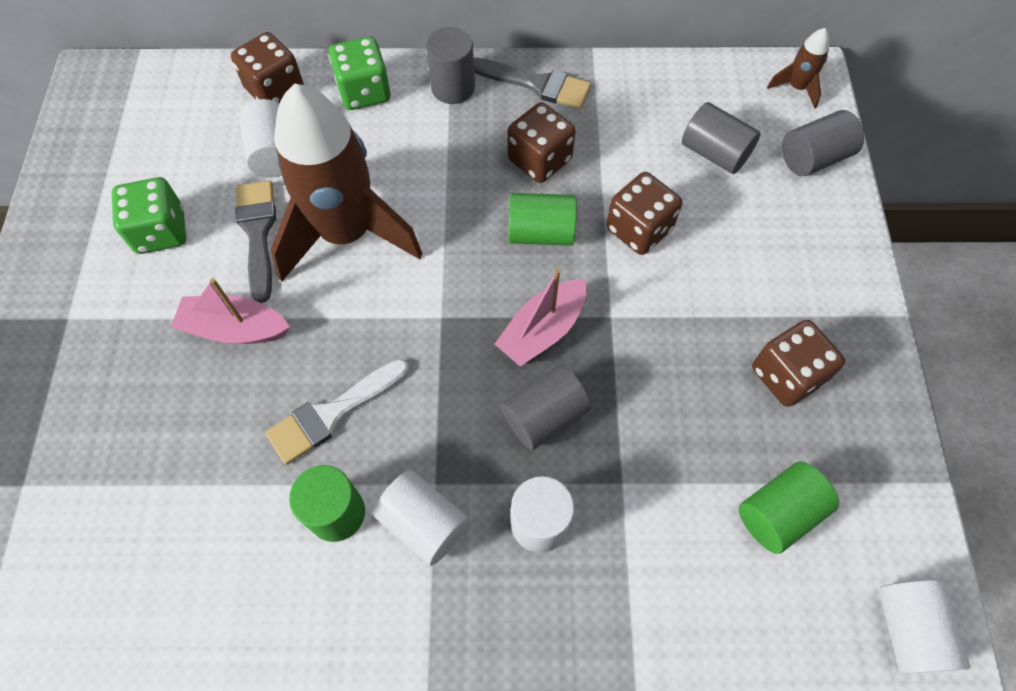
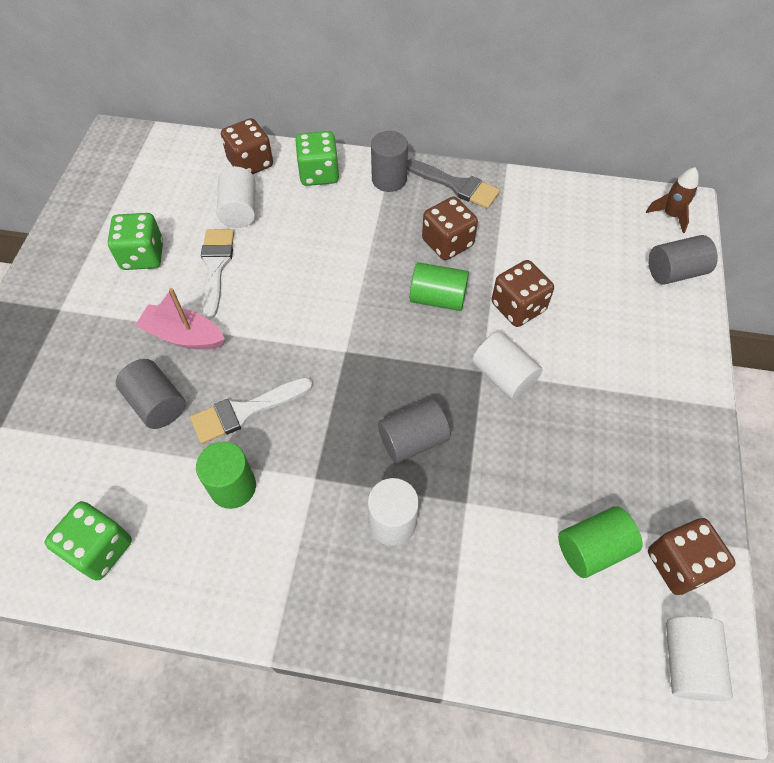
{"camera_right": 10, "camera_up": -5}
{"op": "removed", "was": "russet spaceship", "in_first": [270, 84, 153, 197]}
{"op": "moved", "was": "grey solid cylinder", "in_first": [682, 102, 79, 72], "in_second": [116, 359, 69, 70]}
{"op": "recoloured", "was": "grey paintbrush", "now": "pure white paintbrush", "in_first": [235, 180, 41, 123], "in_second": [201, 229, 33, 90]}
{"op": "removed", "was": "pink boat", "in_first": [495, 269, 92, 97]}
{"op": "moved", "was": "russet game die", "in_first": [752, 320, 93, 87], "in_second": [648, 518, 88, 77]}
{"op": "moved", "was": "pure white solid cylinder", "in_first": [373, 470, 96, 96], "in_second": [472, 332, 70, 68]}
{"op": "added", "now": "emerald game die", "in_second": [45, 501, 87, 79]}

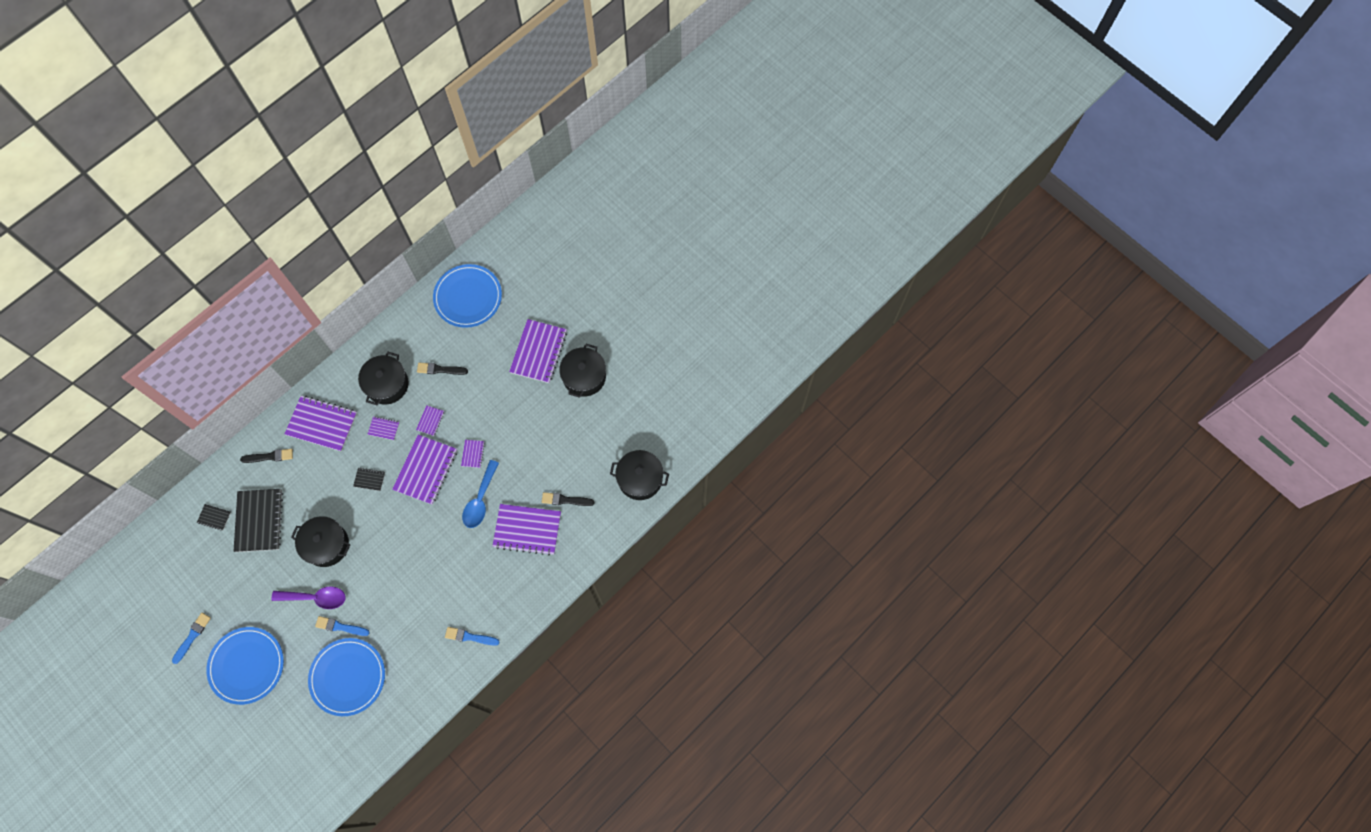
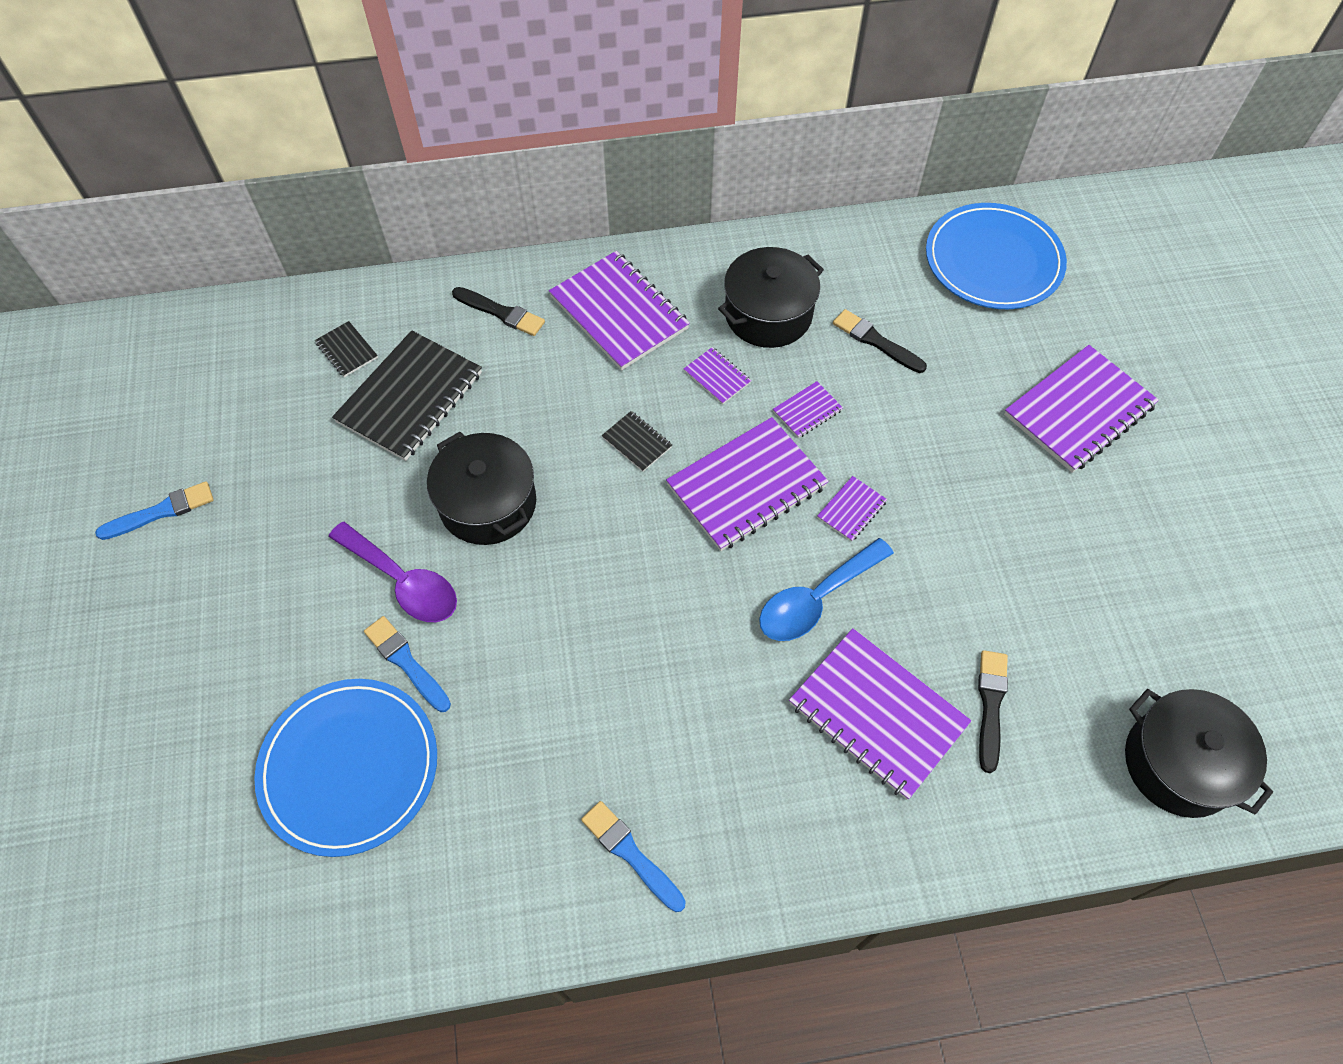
{"camera_right": 35, "camera_up": -10}
{"op": "removed", "was": "ebony pot", "in_first": [559, 344, 47, 54]}
{"op": "turned", "was": "ebony paintbrush", "in_first": [542, 492, 53, 14], "in_second": [978, 650, 30, 123], "clockwise": 60}
{"op": "removed", "was": "cobalt plate", "in_first": [206, 627, 78, 78]}

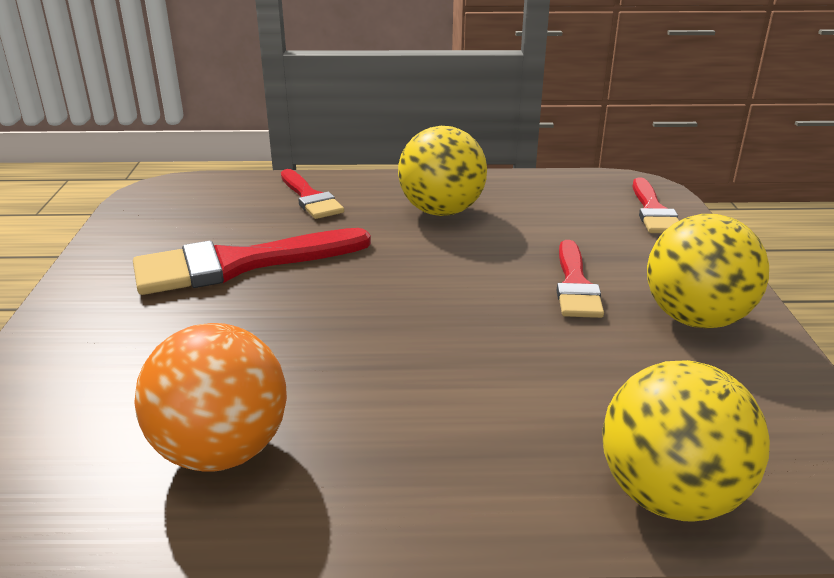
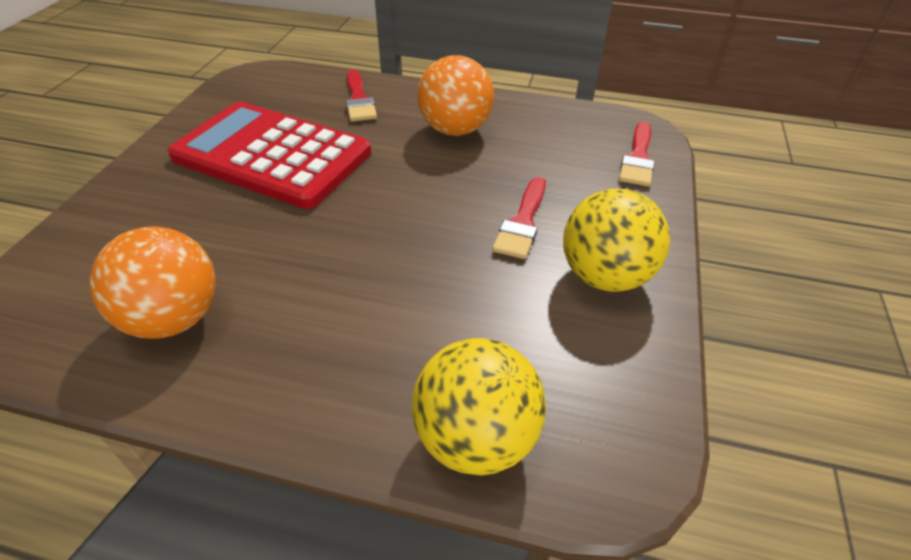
{"camera_right": 15, "camera_up": 15}
{"op": "recoloured", "was": "yellow sphere", "now": "orange sphere", "in_first": [398, 126, 89, 90], "in_second": [417, 55, 77, 81]}
{"op": "replaced", "was": "crimson paintbrush", "now": "crimson pocket calculator", "in_first": [133, 228, 238, 67], "in_second": [167, 102, 204, 107]}

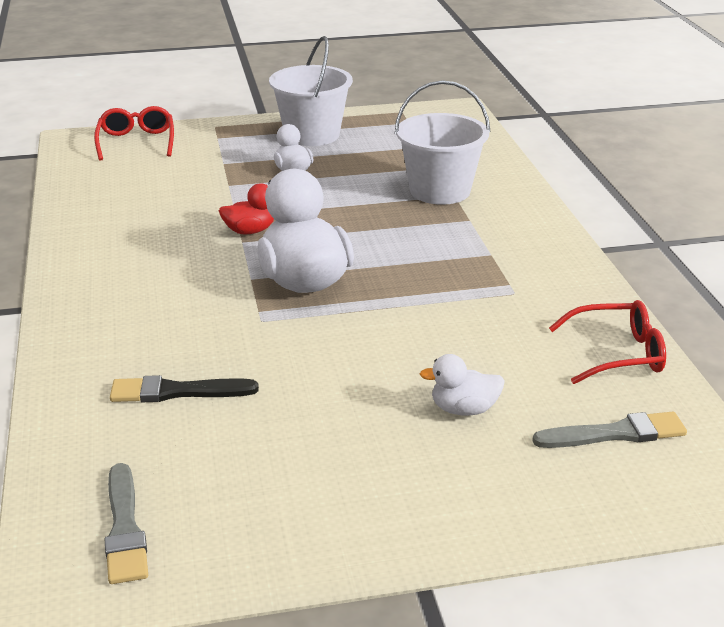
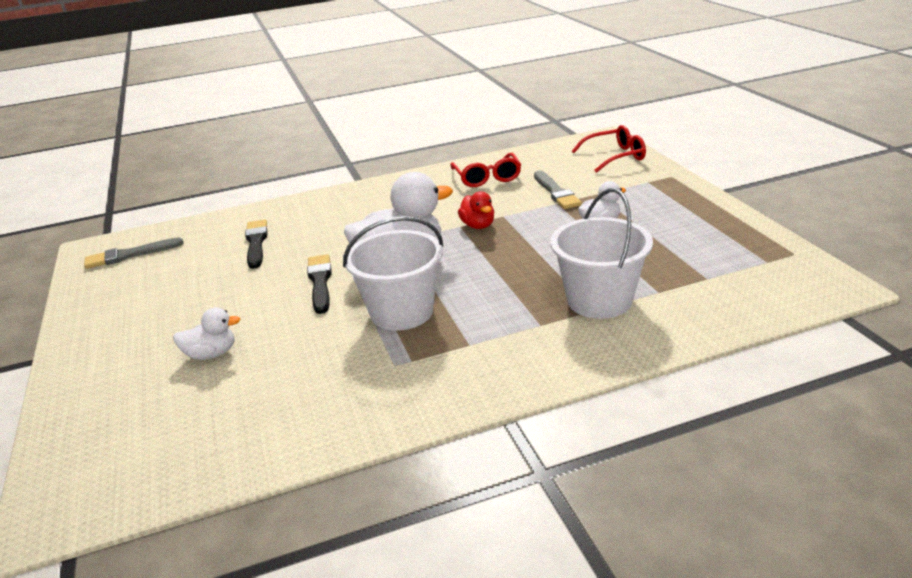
{"camera_right": 85, "camera_up": 0}
{"op": "moved", "was": "pure white pail", "in_first": [269, 36, 84, 110], "in_second": [343, 216, 100, 115]}
{"op": "moved", "was": "crimson spectacles", "in_first": [549, 300, 117, 84], "in_second": [450, 153, 71, 34]}
{"op": "turned", "was": "pure white duck", "in_first": [420, 354, 85, 62], "in_second": [173, 308, 67, 52], "clockwise": 90}
{"op": "moved", "was": "grey paintbrush", "in_first": [532, 412, 155, 36], "in_second": [534, 171, 48, 38]}
{"op": "added", "now": "ebony paintbrush", "in_second": [307, 254, 25, 60]}

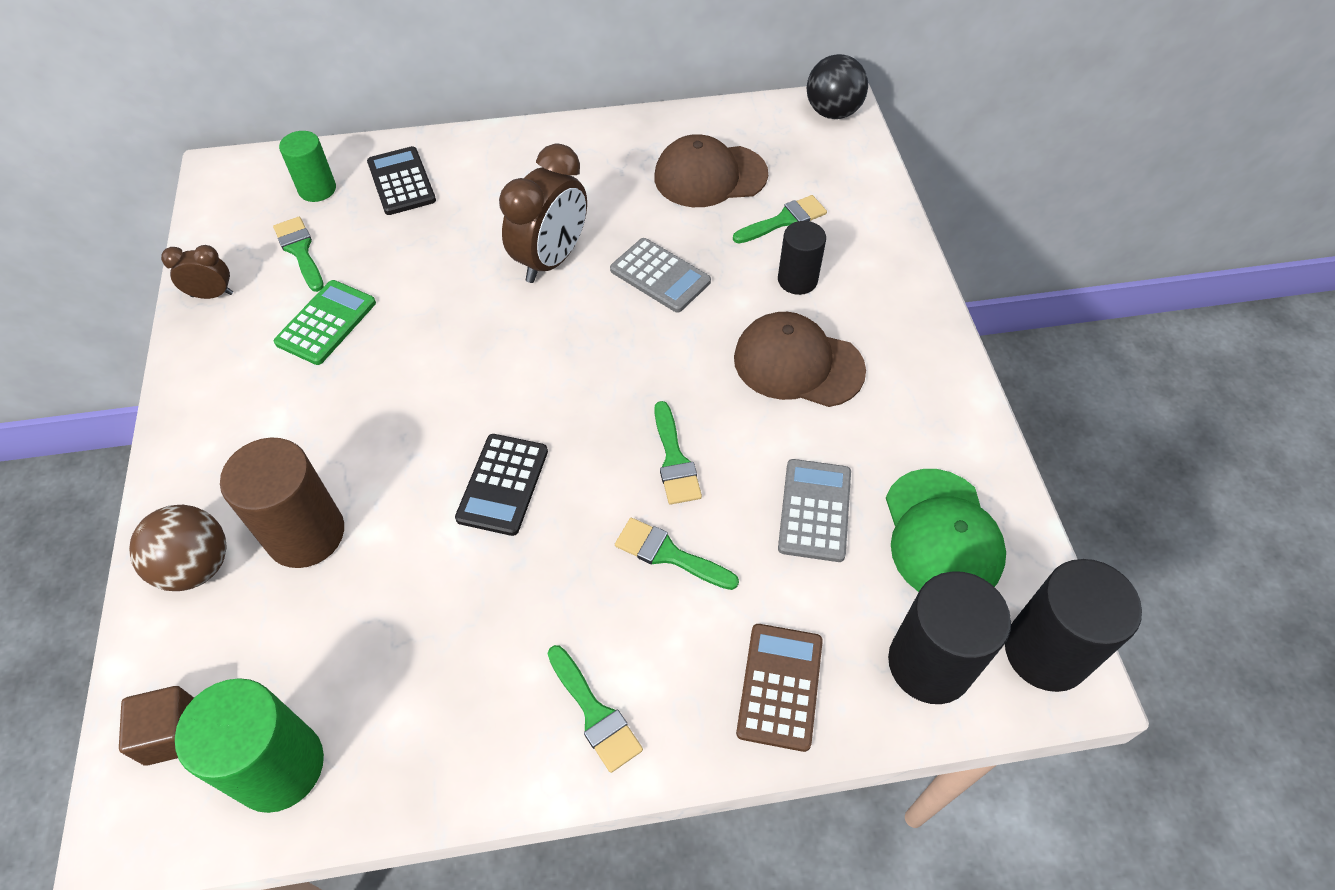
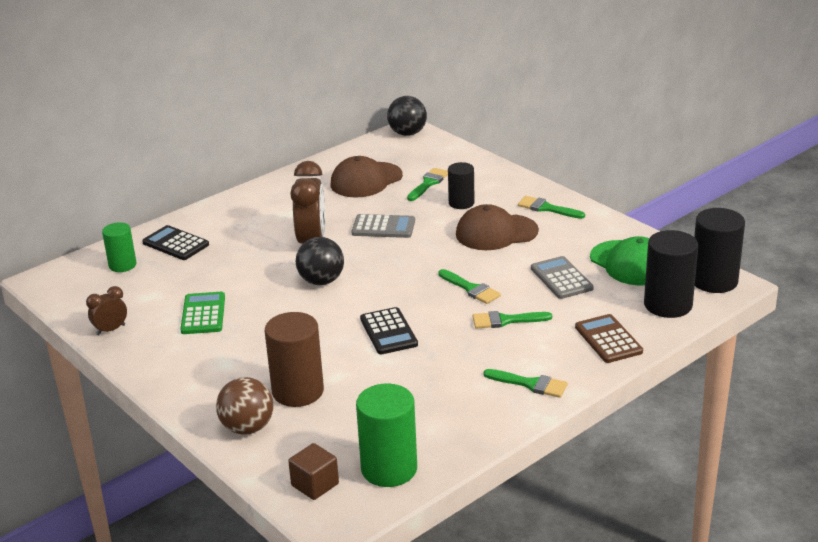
{"camera_right": -30, "camera_up": -25}
{"op": "moved", "was": "emerald paintbrush", "in_first": [273, 217, 51, 75], "in_second": [518, 196, 67, 23]}
{"op": "added", "now": "ebony sphere", "in_second": [296, 237, 48, 48]}

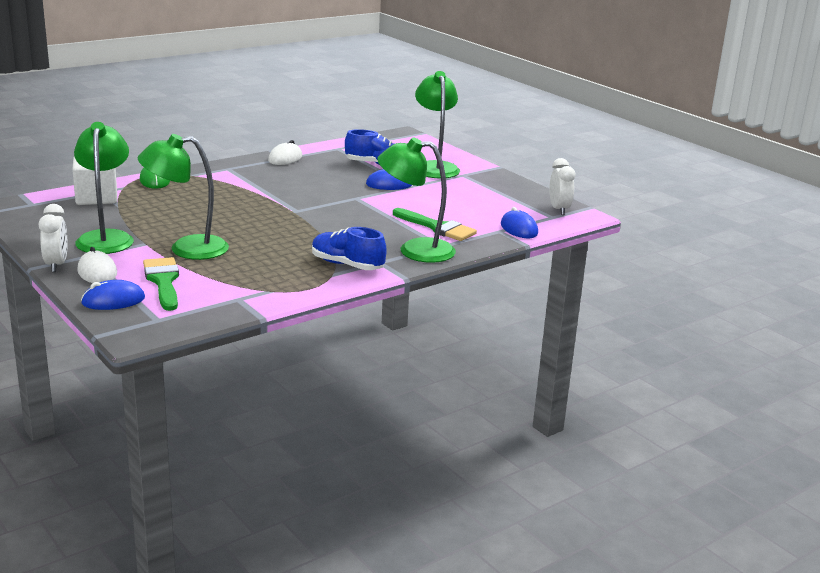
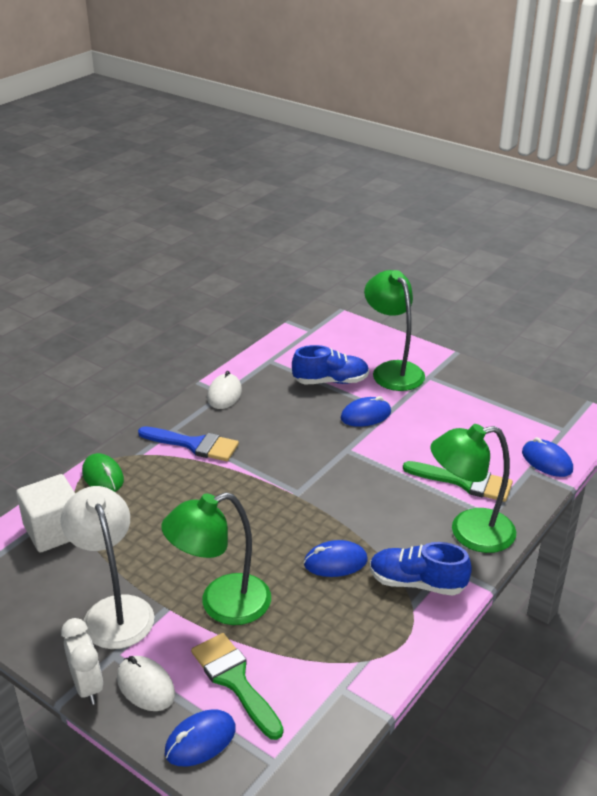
{"camera_right": -15, "camera_up": 10}
{"op": "recoloured", "was": "emerald lamp", "now": "pure white lamp", "in_first": [74, 122, 60, 132], "in_second": [61, 486, 93, 163]}
{"op": "removed", "was": "pure white clock", "in_first": [549, 158, 26, 57]}
{"op": "added", "now": "cobalt paintbrush", "in_second": [138, 426, 101, 35]}
{"op": "added", "now": "cobalt computer mouse", "in_second": [304, 540, 64, 37]}

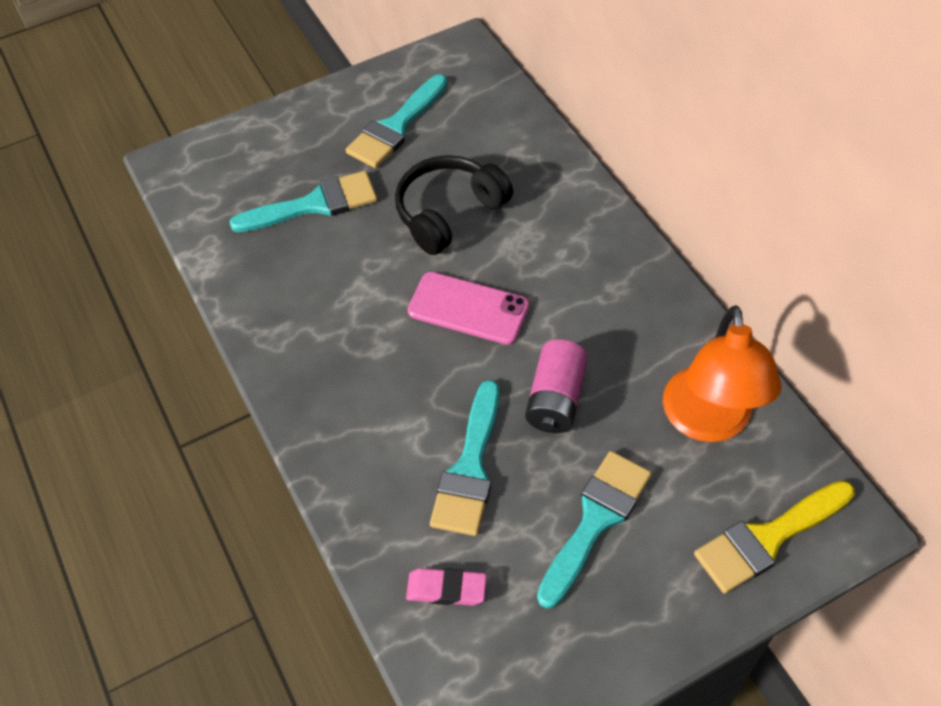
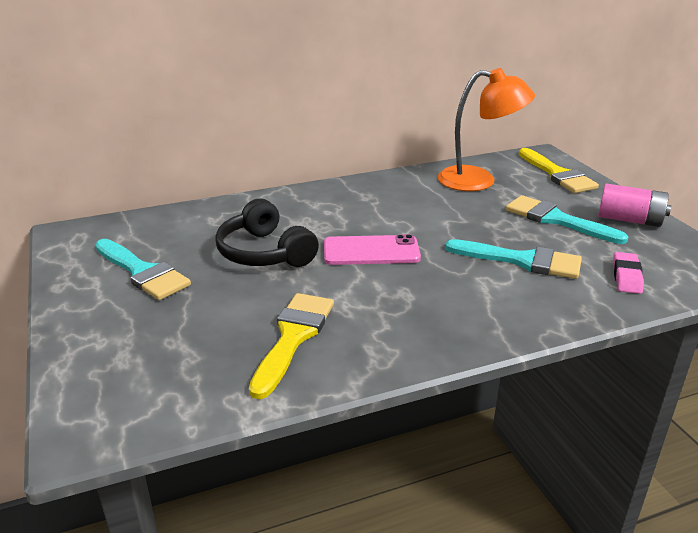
{"camera_right": -85, "camera_up": -25}
{"op": "removed", "was": "aqua paintbrush", "in_first": [229, 171, 148, 61]}
{"op": "turned", "was": "pink mobile phone", "in_first": [408, 272, 121, 73], "in_second": [324, 234, 97, 31], "clockwise": 60}
{"op": "moved", "was": "pink power cell", "in_first": [525, 339, 63, 94], "in_second": [598, 183, 73, 44]}
{"op": "added", "now": "yellow paintbrush", "in_second": [249, 293, 85, 106]}

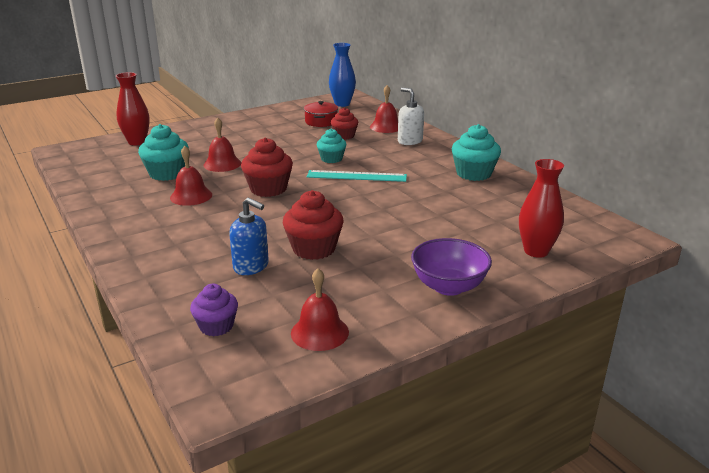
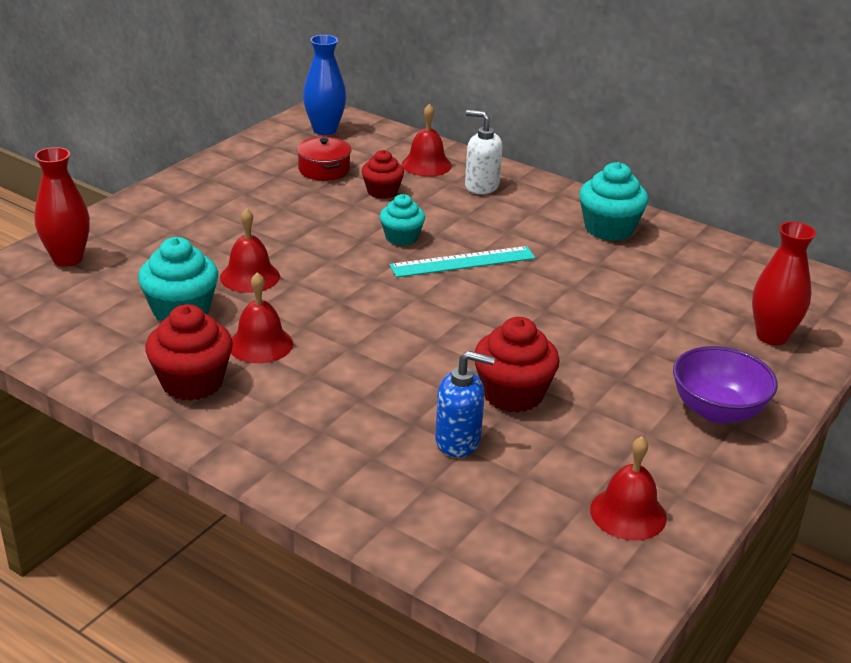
{"camera_right": -25, "camera_up": 5}
{"op": "moved", "was": "crimson cupcake", "in_first": [241, 138, 52, 59], "in_second": [145, 304, 88, 97]}
{"op": "removed", "was": "purple cupcake", "in_first": [190, 284, 48, 53]}

